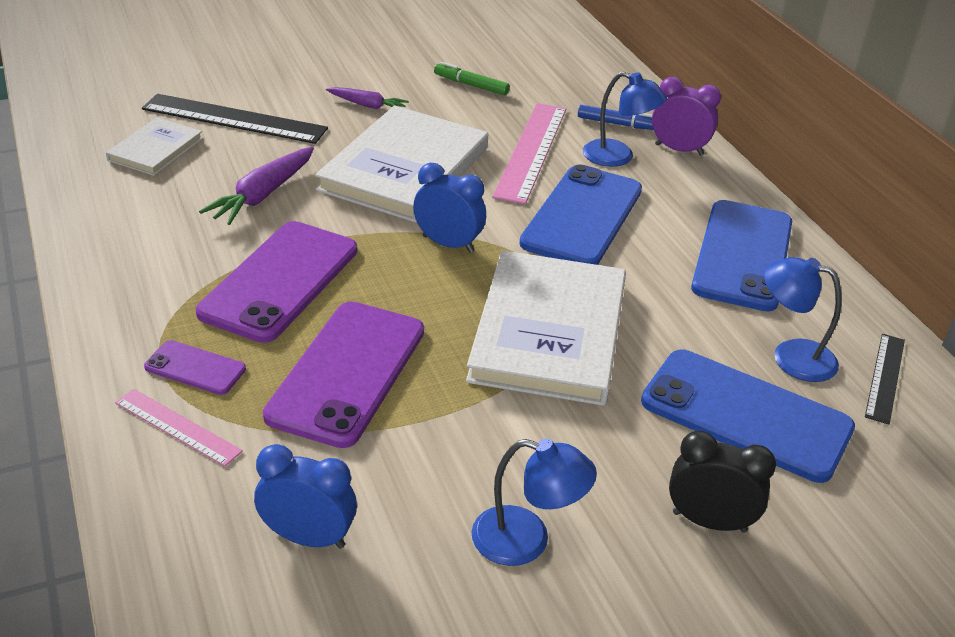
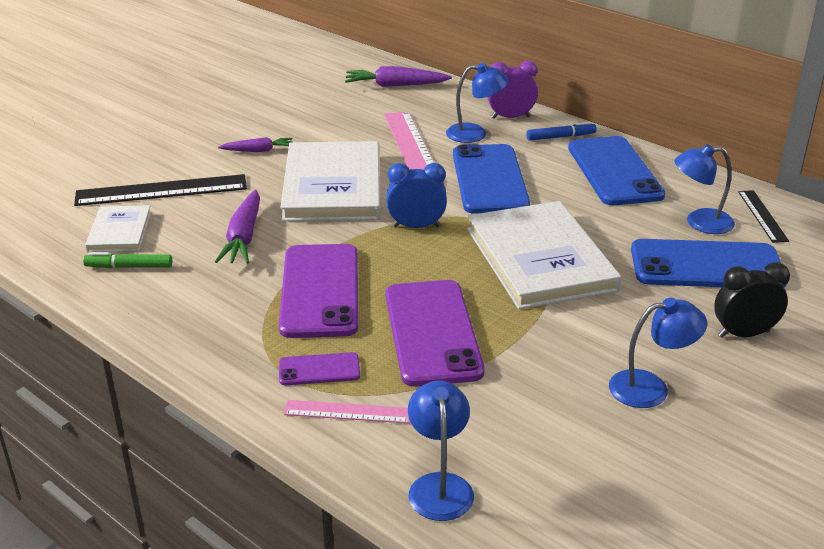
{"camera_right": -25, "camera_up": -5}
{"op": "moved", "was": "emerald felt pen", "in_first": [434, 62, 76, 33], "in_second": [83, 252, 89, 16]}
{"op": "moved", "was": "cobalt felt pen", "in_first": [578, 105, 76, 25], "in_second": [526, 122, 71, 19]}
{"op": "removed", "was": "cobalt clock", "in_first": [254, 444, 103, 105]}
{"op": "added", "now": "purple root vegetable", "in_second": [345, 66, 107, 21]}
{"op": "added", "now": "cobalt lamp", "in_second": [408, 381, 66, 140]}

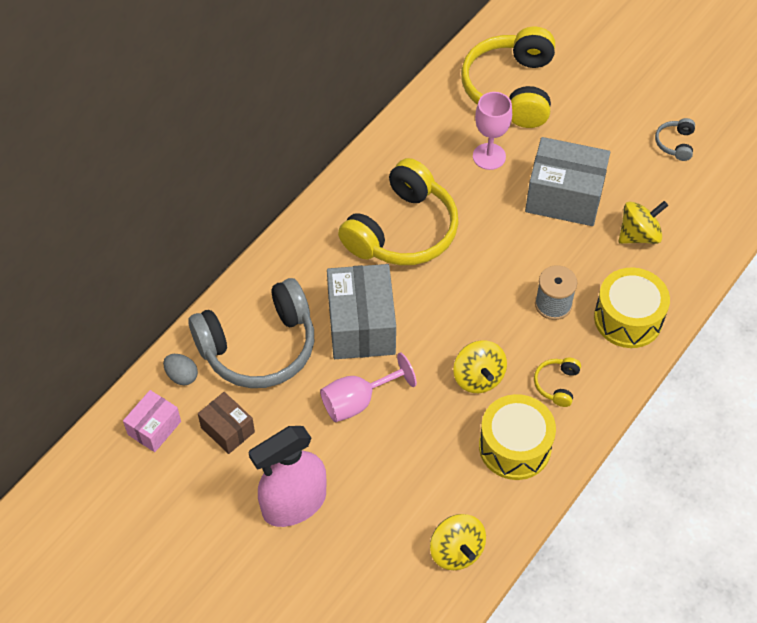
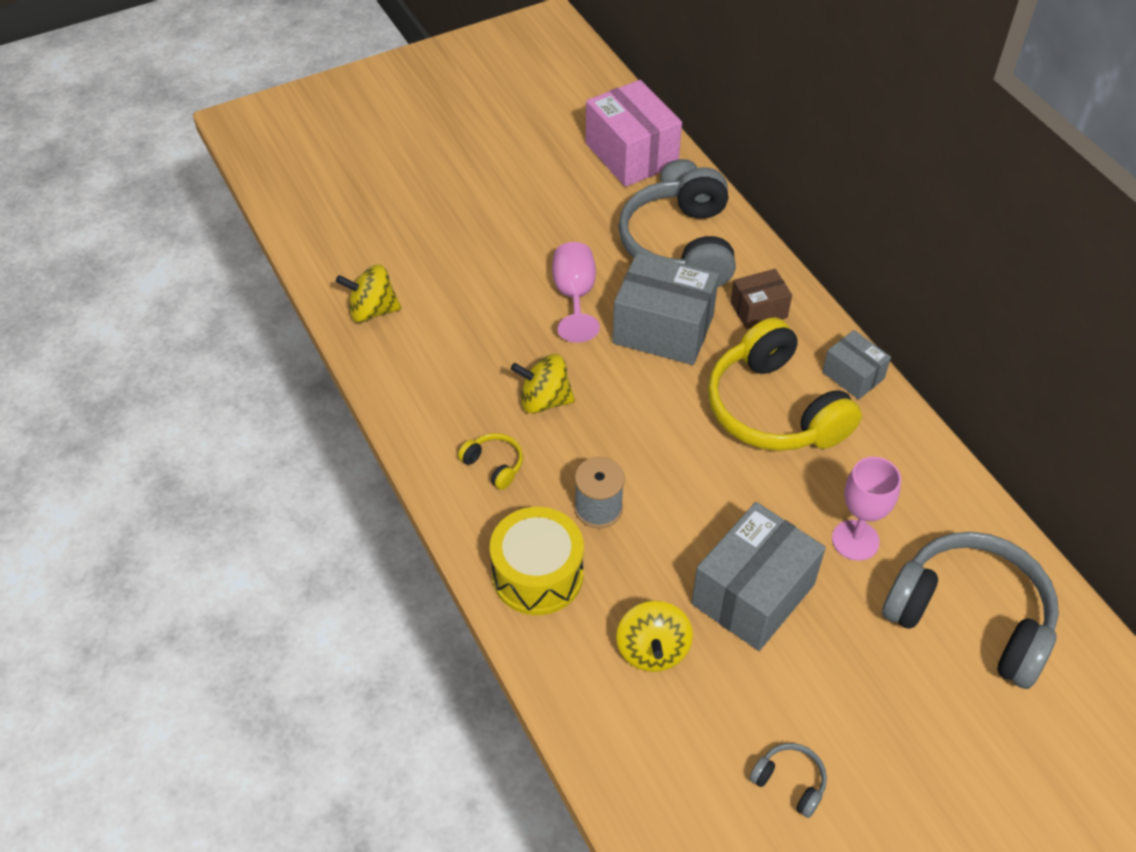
{"camera_right": 115, "camera_up": -5}
{"op": "recoloured", "was": "yellow headphones", "now": "grey headphones", "in_first": [461, 27, 94, 101], "in_second": [882, 532, 177, 157]}
{"op": "resized", "was": "pink package", "in_first": [123, 390, 58, 62], "in_second": [586, 80, 96, 107], "ratio": 1.82}
{"op": "moved", "was": "russet package", "in_first": [198, 392, 57, 62], "in_second": [730, 269, 62, 60]}
{"op": "removed", "was": "yellow toy drum", "in_first": [479, 394, 77, 86]}
{"op": "removed", "was": "pink sprayer", "in_first": [248, 426, 79, 101]}
{"op": "added", "now": "grey package", "in_second": [822, 330, 69, 70]}

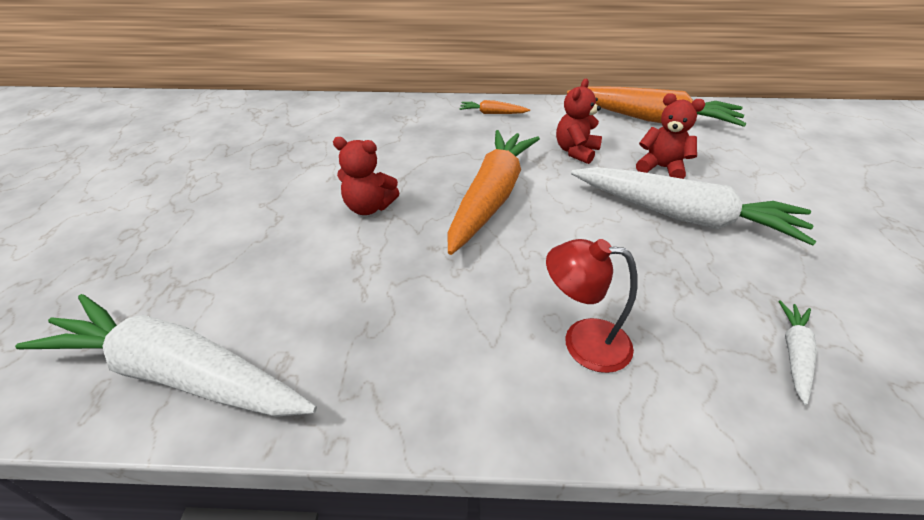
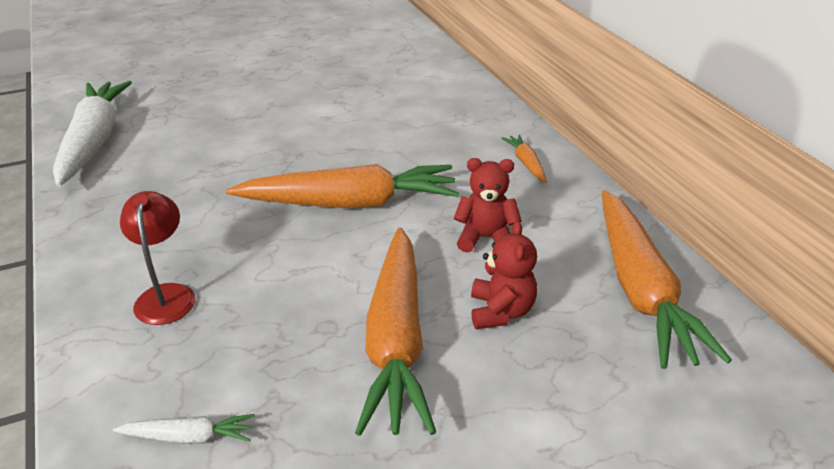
{"camera_right": 65, "camera_up": -5}
{"op": "removed", "was": "crimson teddy", "in_first": [333, 137, 66, 78]}
{"op": "recoloured", "was": "pure white root vegetable", "now": "orange root vegetable", "in_first": [571, 167, 246, 78], "in_second": [355, 227, 81, 209]}

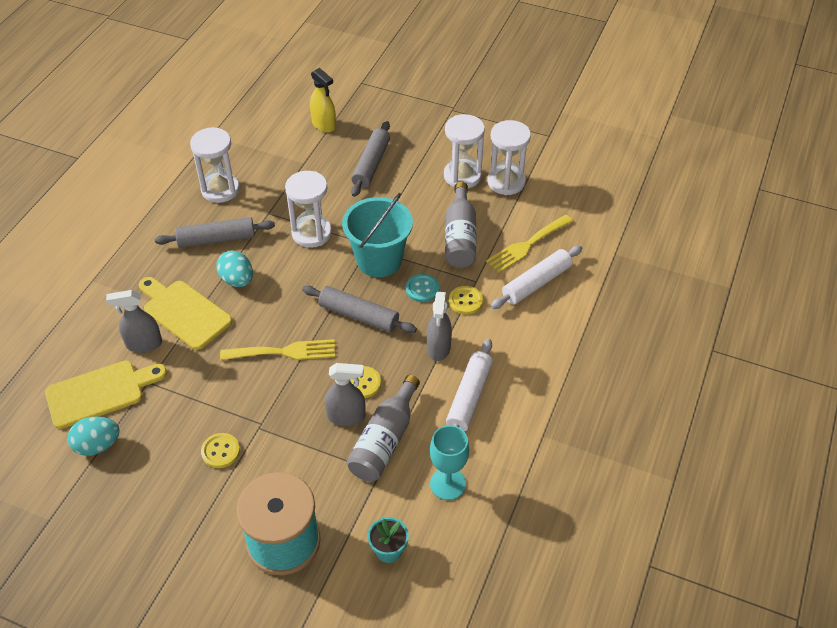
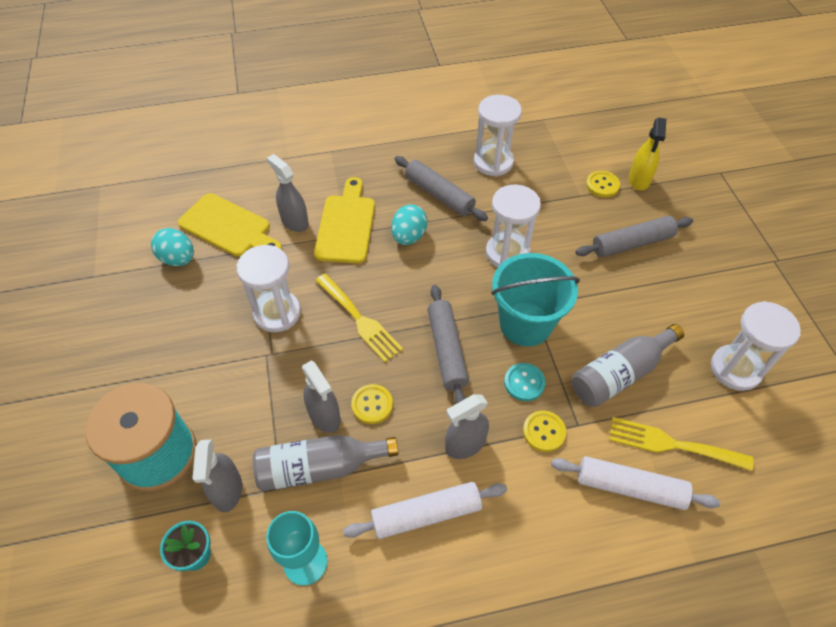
{"camera_right": 55, "camera_up": 5}
{"op": "moved", "was": "pure white hourglass", "in_first": [444, 114, 41, 74], "in_second": [236, 245, 65, 87]}
{"op": "moved", "was": "yellow sewing button", "in_first": [201, 433, 39, 35], "in_second": [586, 171, 34, 26]}
{"op": "added", "now": "grey sprayer", "in_second": [192, 439, 50, 73]}

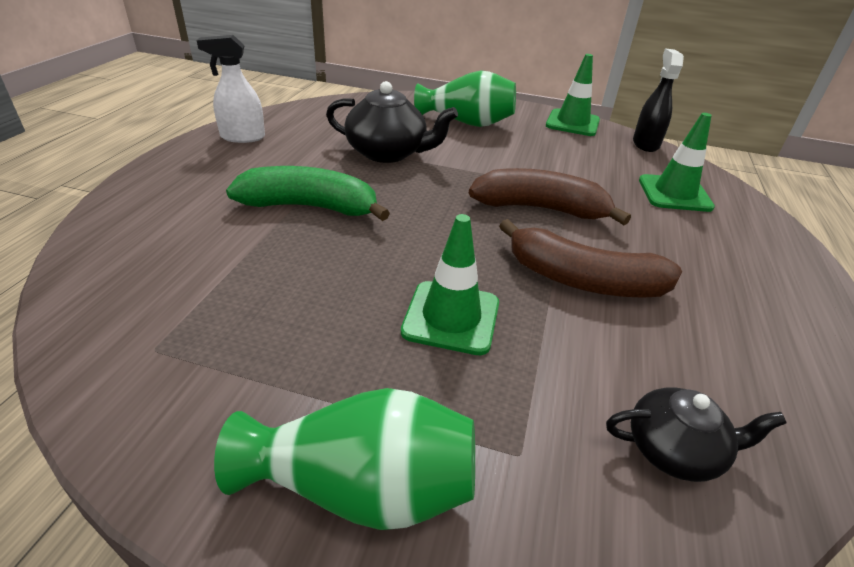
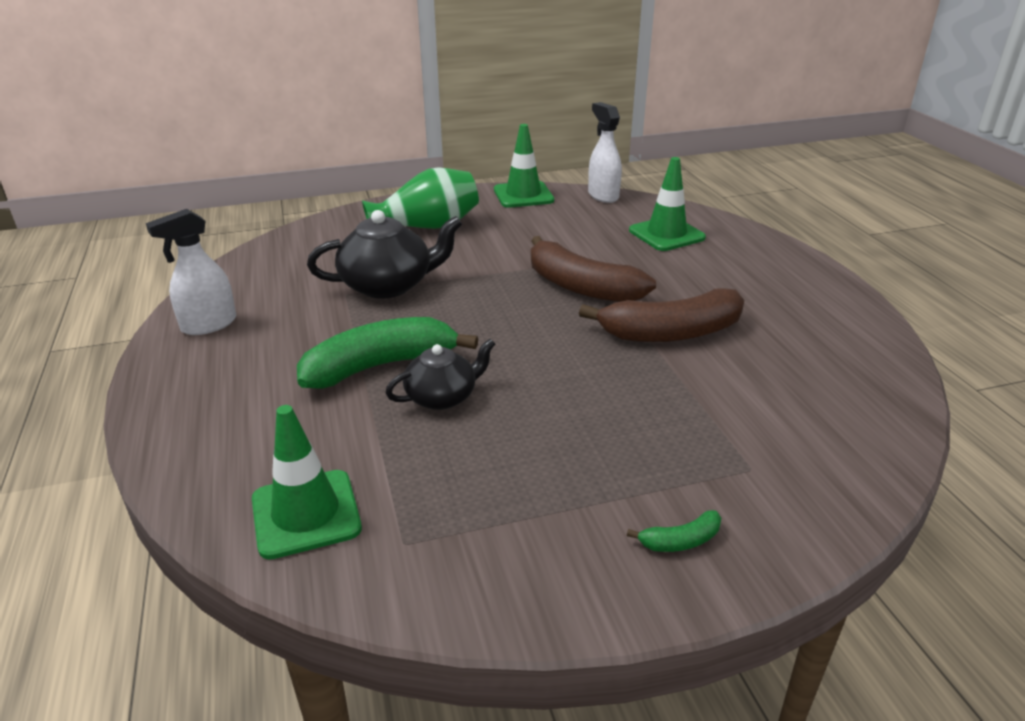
{"camera_right": -30, "camera_up": -5}
{"op": "recoloured", "was": "ebony sprayer", "now": "pure white sprayer", "in_first": [633, 49, 51, 103], "in_second": [588, 102, 34, 101]}
{"op": "turned", "was": "russet banana fruit", "in_first": [469, 168, 162, 57], "in_second": [531, 236, 125, 66], "clockwise": -120}
{"op": "moved", "was": "emerald road cone", "in_first": [401, 214, 98, 141], "in_second": [252, 405, 110, 154]}
{"op": "moved", "was": "ebony teapot", "in_first": [606, 387, 181, 95], "in_second": [385, 339, 110, 71]}
{"op": "replaced", "was": "emerald vase", "now": "emerald banana fruit", "in_first": [214, 388, 261, 142], "in_second": [627, 510, 94, 42]}

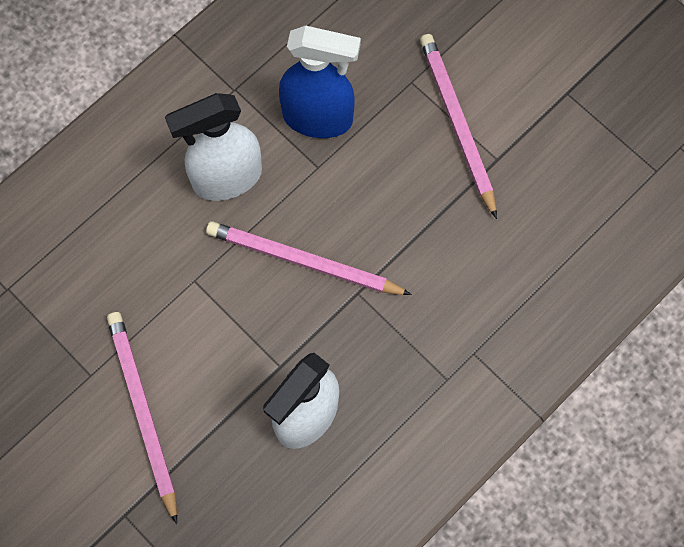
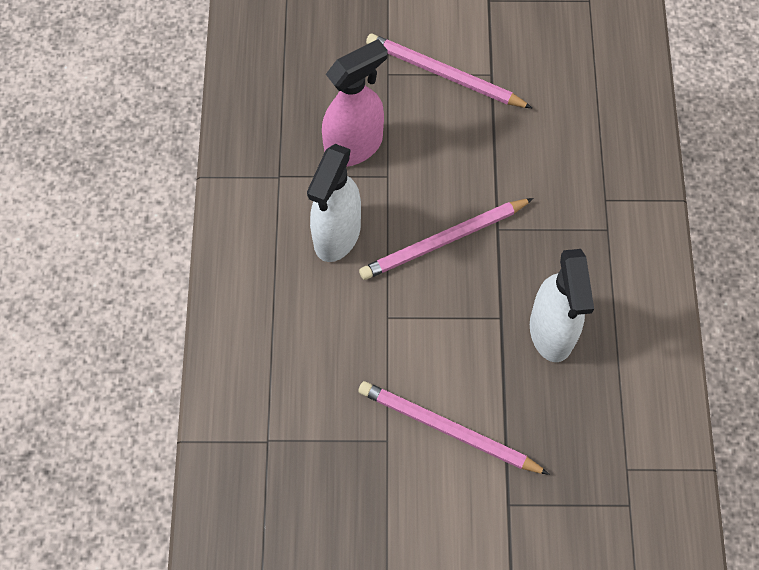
{"camera_right": -45, "camera_up": -5}
{"op": "recoloured", "was": "cobalt sprayer", "now": "pink sprayer", "in_first": [279, 26, 82, 112], "in_second": [322, 39, 66, 128]}

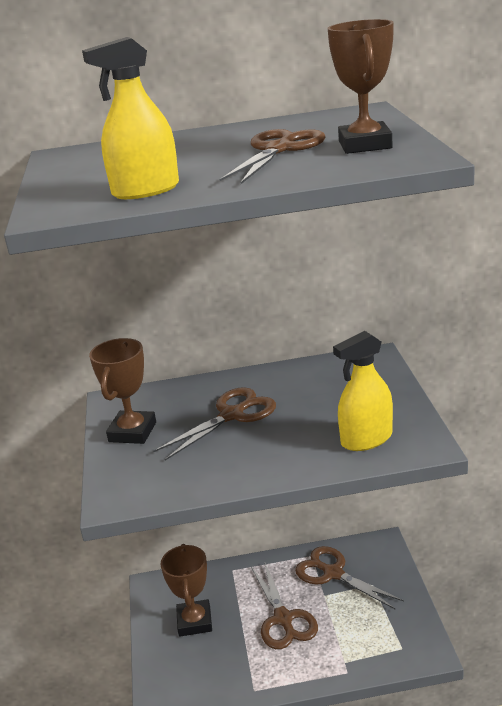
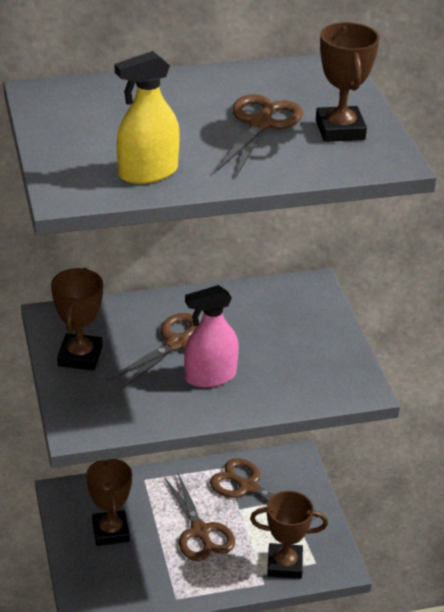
{"camera_right": -10, "camera_up": 10}
{"op": "removed", "was": "yellow sprayer", "in_first": [333, 331, 60, 120]}
{"op": "added", "now": "pink sprayer", "in_second": [184, 285, 55, 103]}
{"op": "added", "now": "russet trophy", "in_second": [250, 491, 78, 88]}

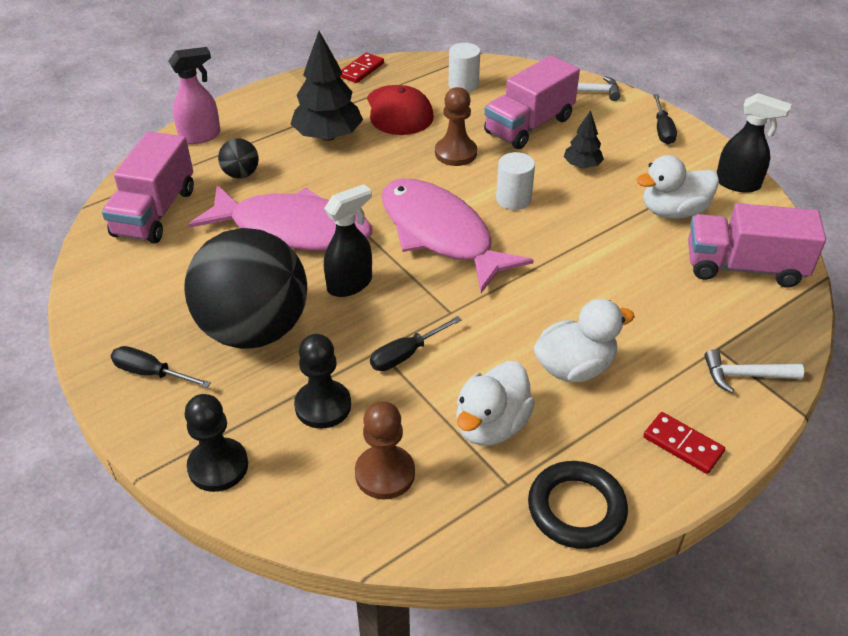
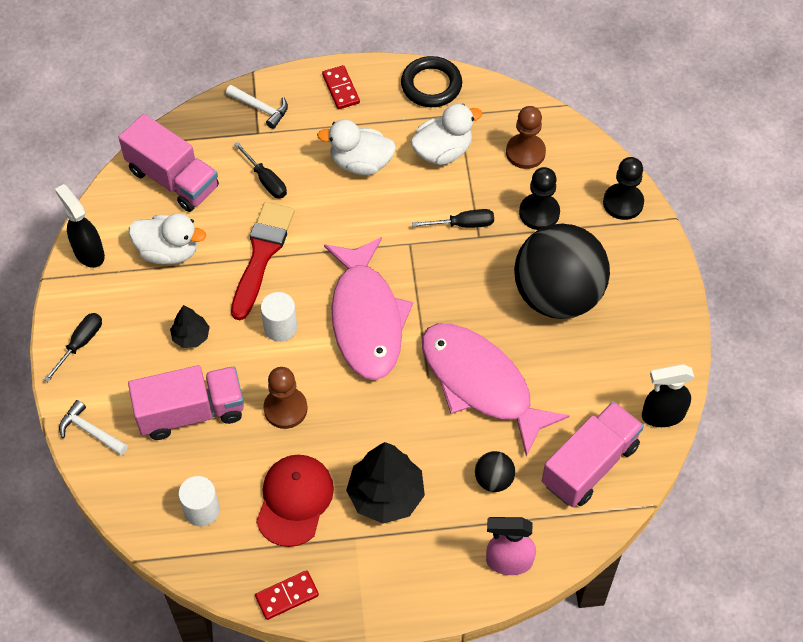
{"camera_right": -150, "camera_up": 15}
{"op": "moved", "was": "ebony sprayer", "in_first": [324, 184, 48, 113], "in_second": [642, 364, 52, 63]}
{"op": "moved", "was": "ebony flat screwdriver", "in_first": [111, 346, 100, 42], "in_second": [234, 142, 53, 56]}
{"op": "added", "now": "crimson paintbrush", "in_second": [231, 202, 63, 118]}

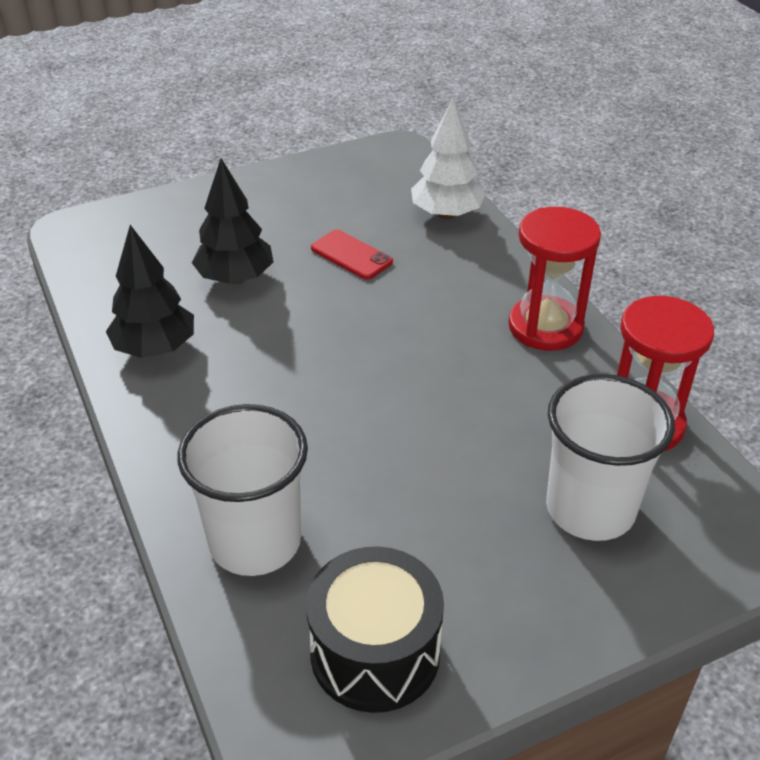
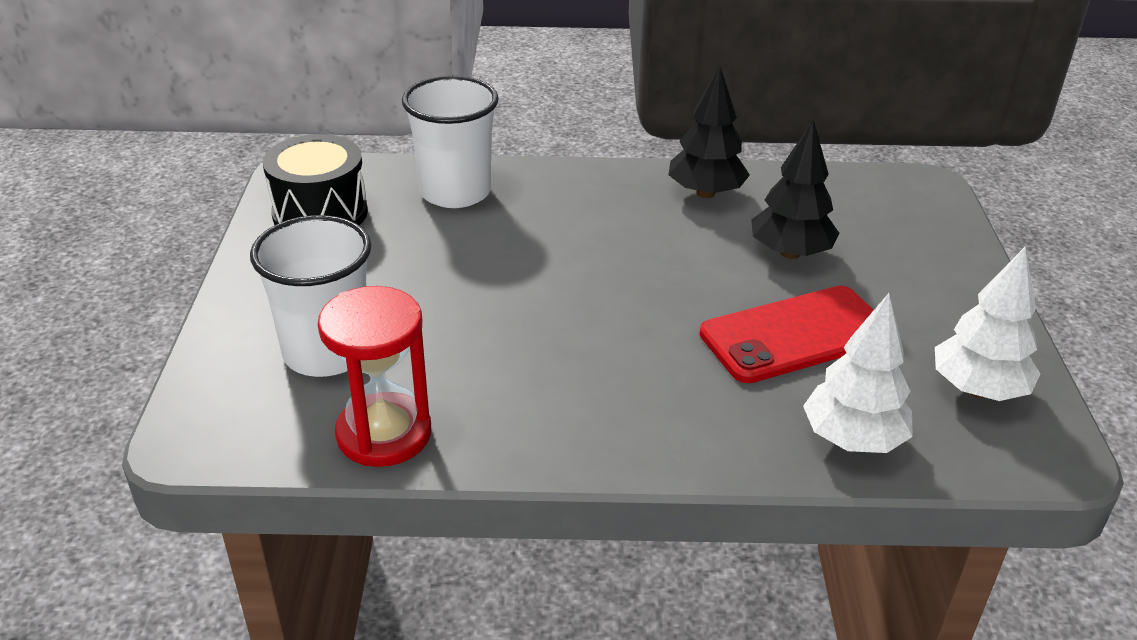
{"camera_right": 115, "camera_up": -5}
{"op": "removed", "was": "crimson hourglass", "in_first": [508, 207, 93, 144]}
{"op": "resized", "was": "crimson mobile phone", "in_first": [311, 230, 82, 50], "in_second": [699, 286, 175, 97], "ratio": 1.82}
{"op": "added", "now": "pure white fir tree", "in_second": [935, 246, 105, 155]}

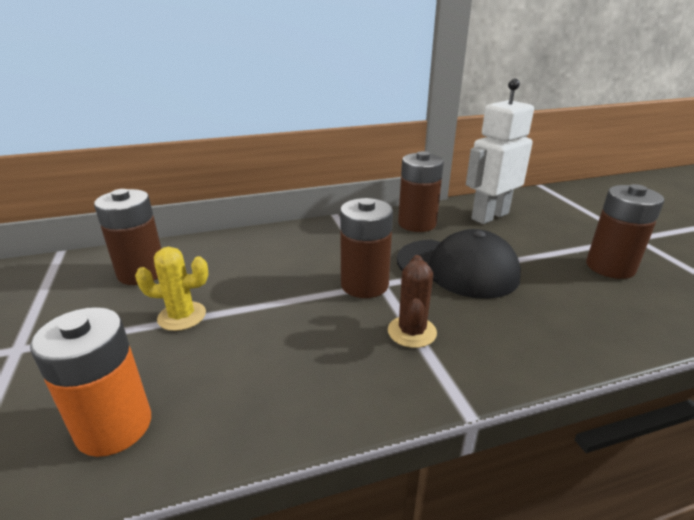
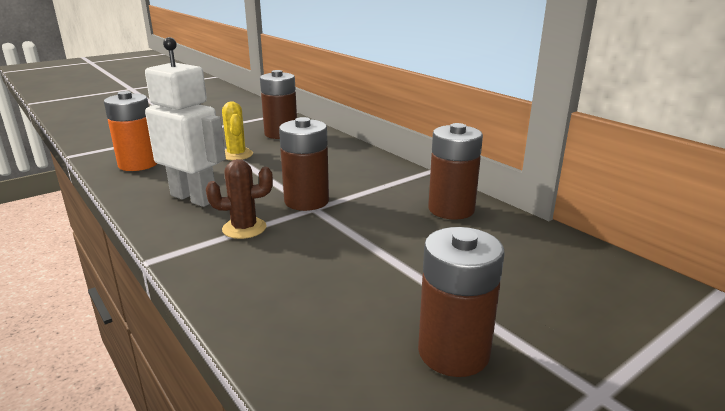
{"camera_right": 70, "camera_up": -5}
{"op": "moved", "was": "pure white robot figure", "in_first": [466, 79, 68, 145], "in_second": [145, 37, 81, 170]}
{"op": "removed", "was": "ebony baseball cap", "in_first": [397, 229, 124, 70]}

